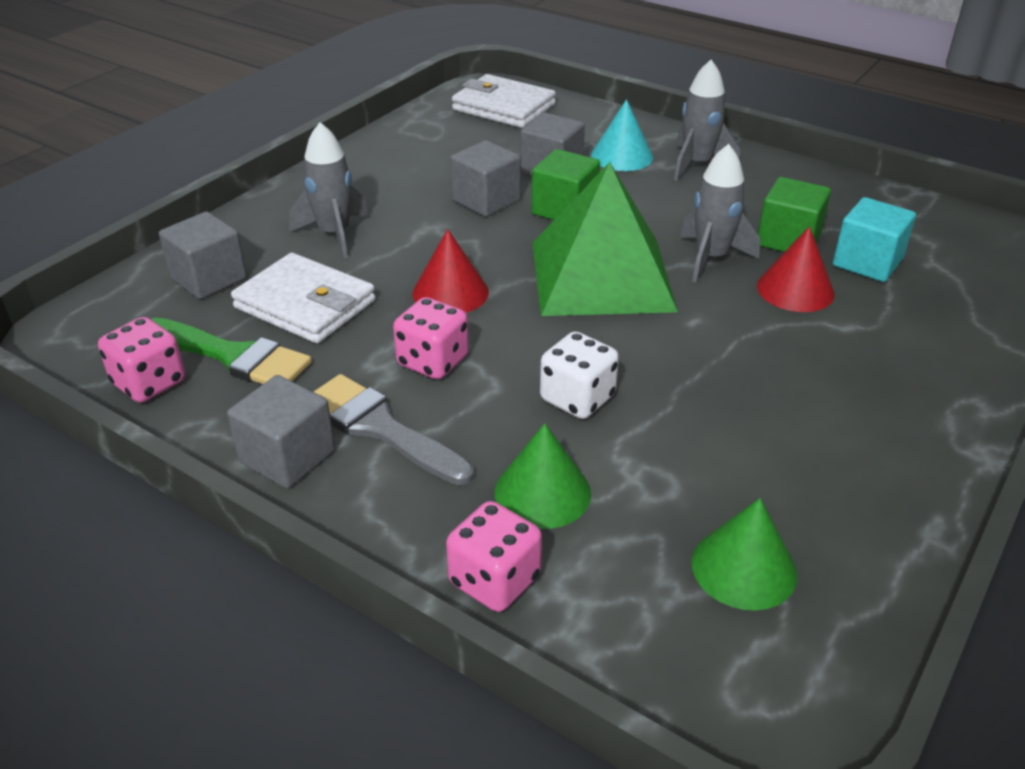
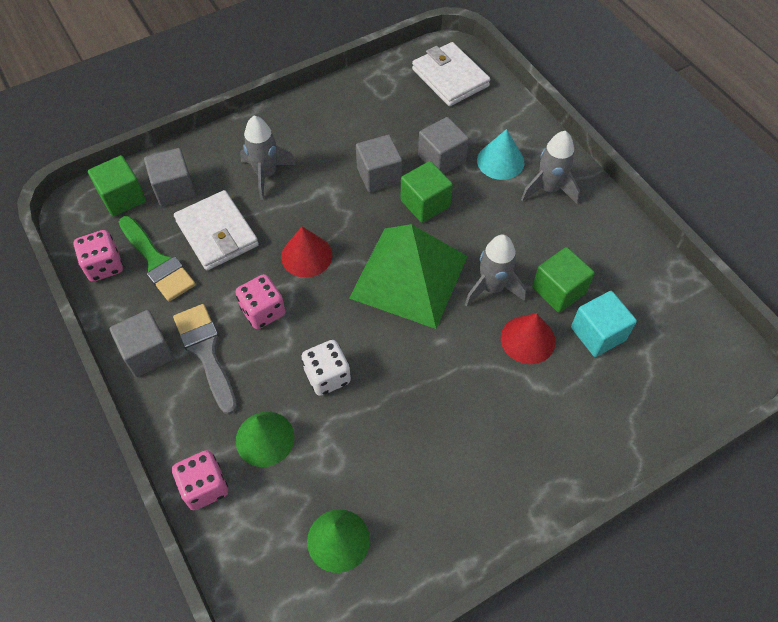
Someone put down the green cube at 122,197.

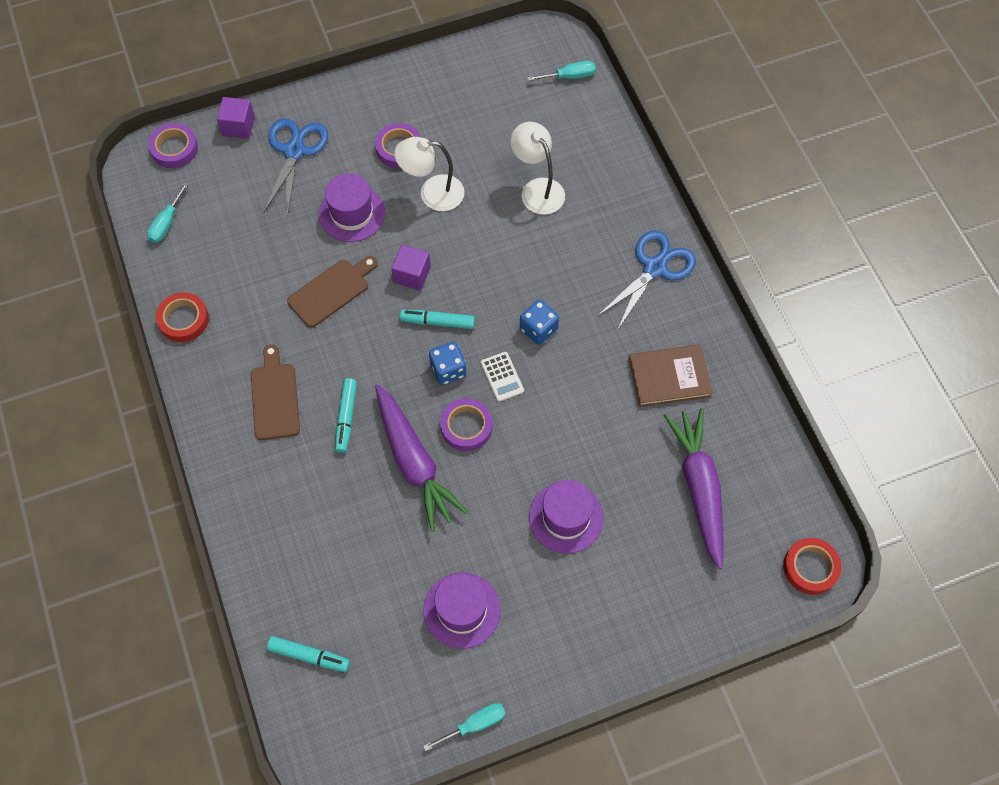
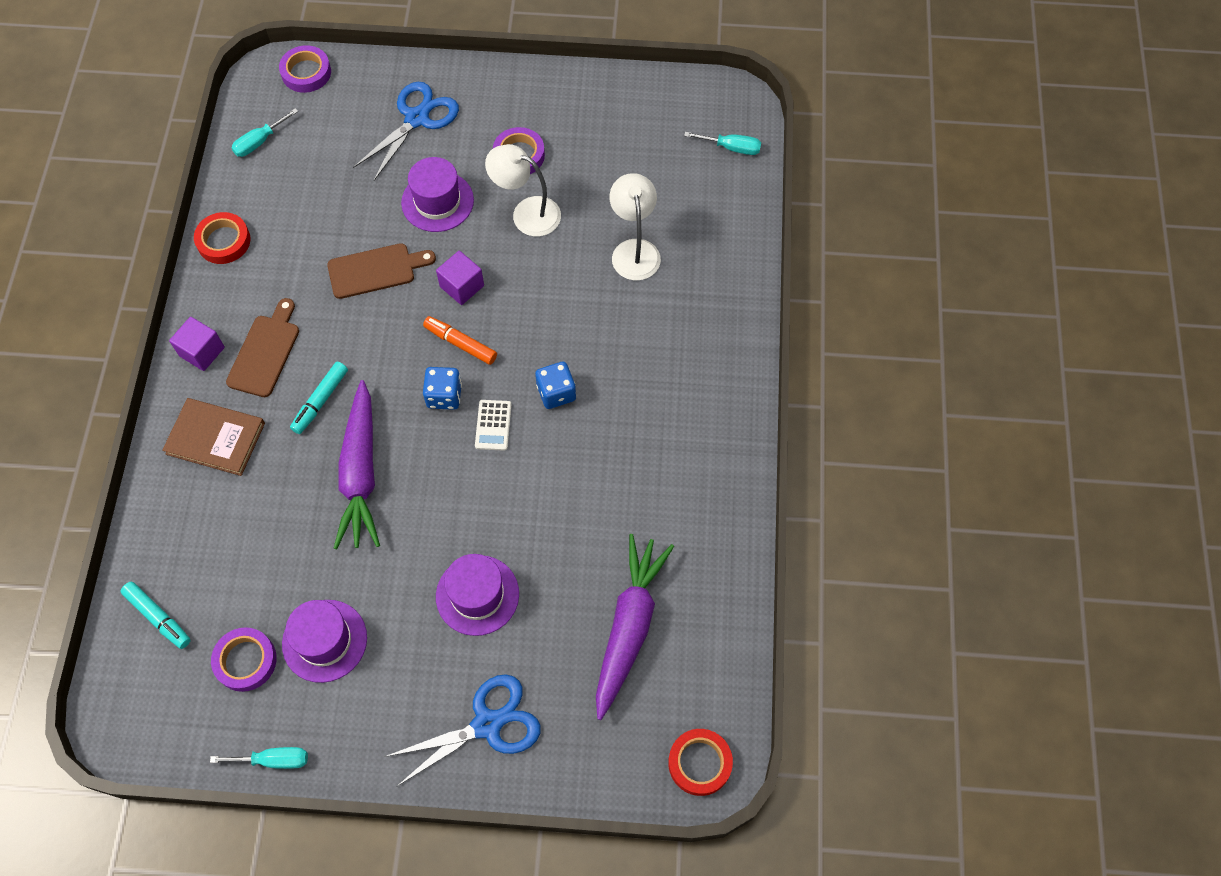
Someone carried the purple cube from 238,126 to 202,351. Someone carried the blue scissors from 654,268 to 487,724. Someone repainted the turquoise marker at 437,322, which became the orange marker at 460,343. Someone carried the brown book from 669,377 to 215,438. Someone carried the purple tape from 466,426 to 245,661.

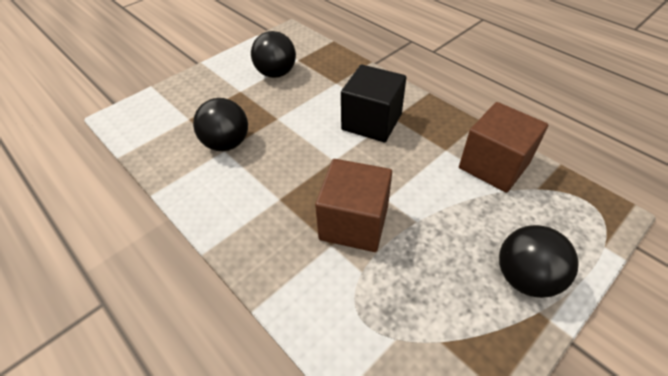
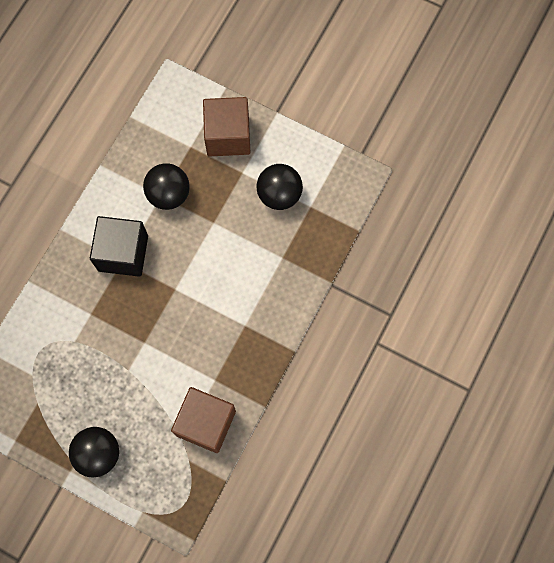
Someone carried the black cube from 371,122 to 123,253. Someone carried the brown cube from 354,223 to 228,136.

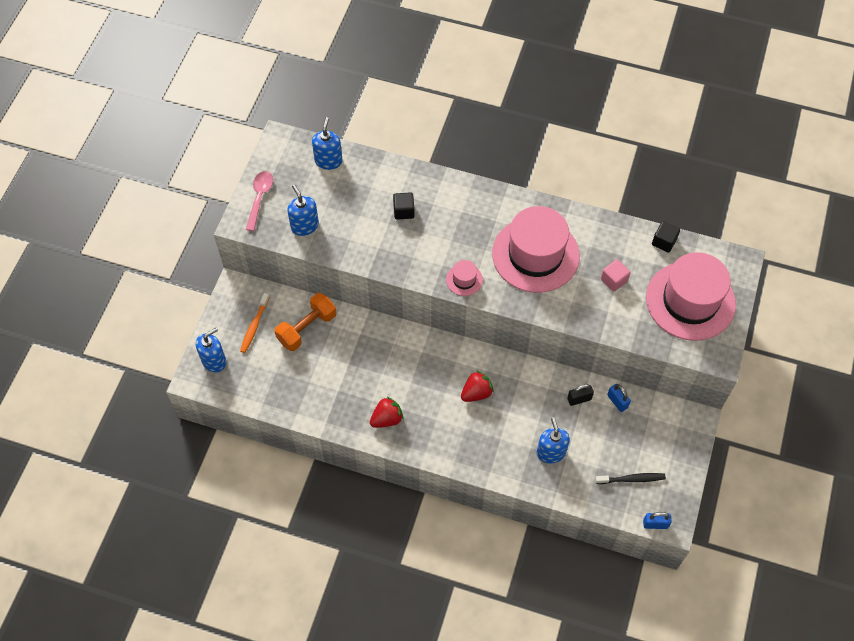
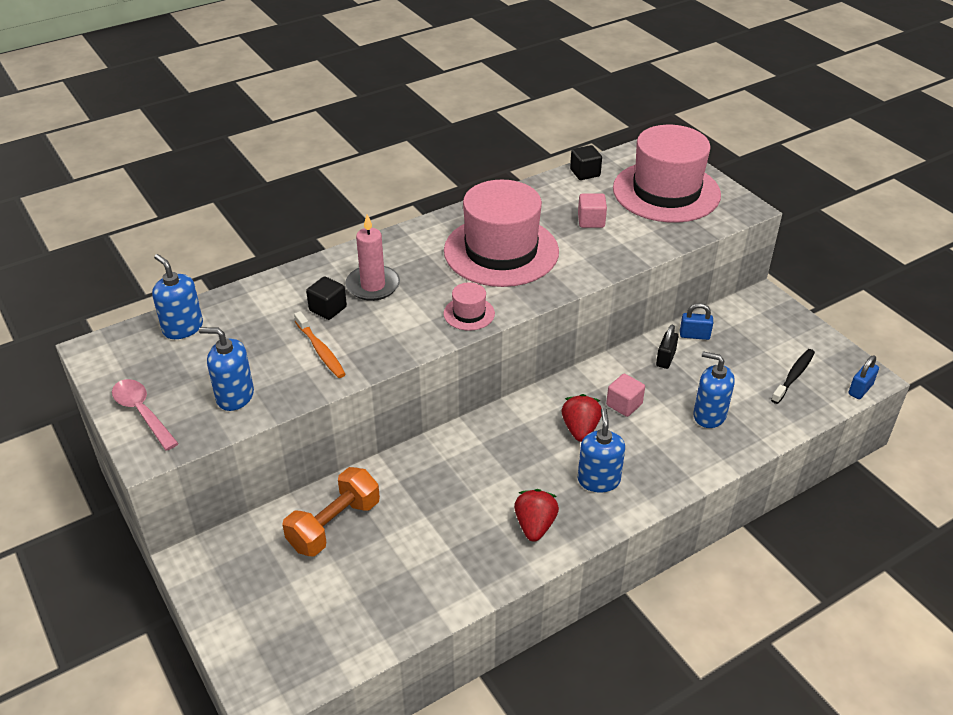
Someone carried the orange toothbrush from 254,326 to 320,350. Someone rotated the orange dumbbell at 307,328 by 45 degrees clockwise. Someone carried the blue soap dispenser from 214,361 to 598,480. Someone put down the pink candle at 373,285. Someone put down the pink cube at 624,404.

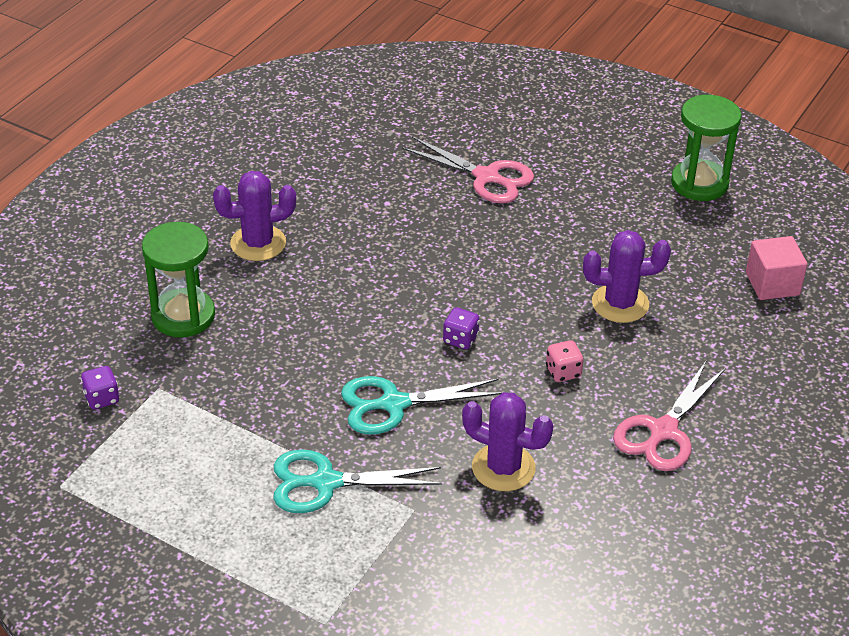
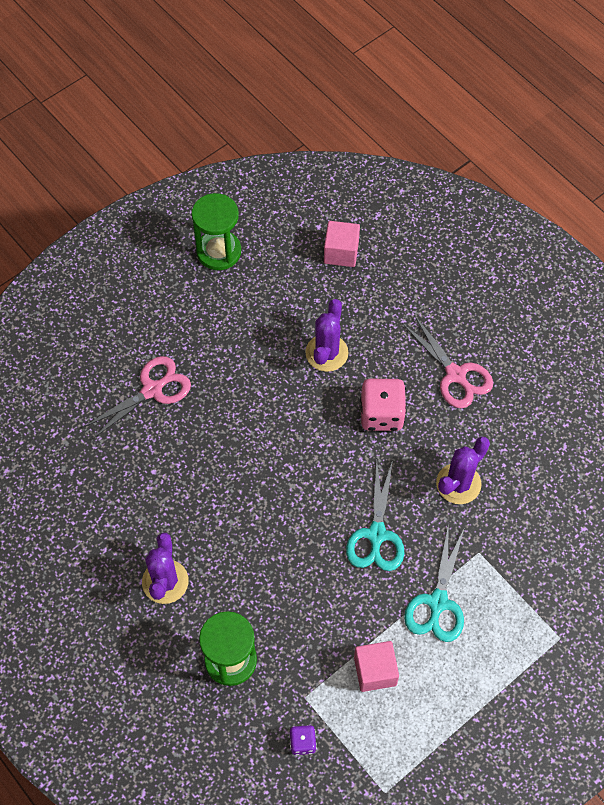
Someone took away the purple dice at 460,339. Someone scaled the pink dice at 563,372 by 1.91. Someone put down the pink cube at 375,671.

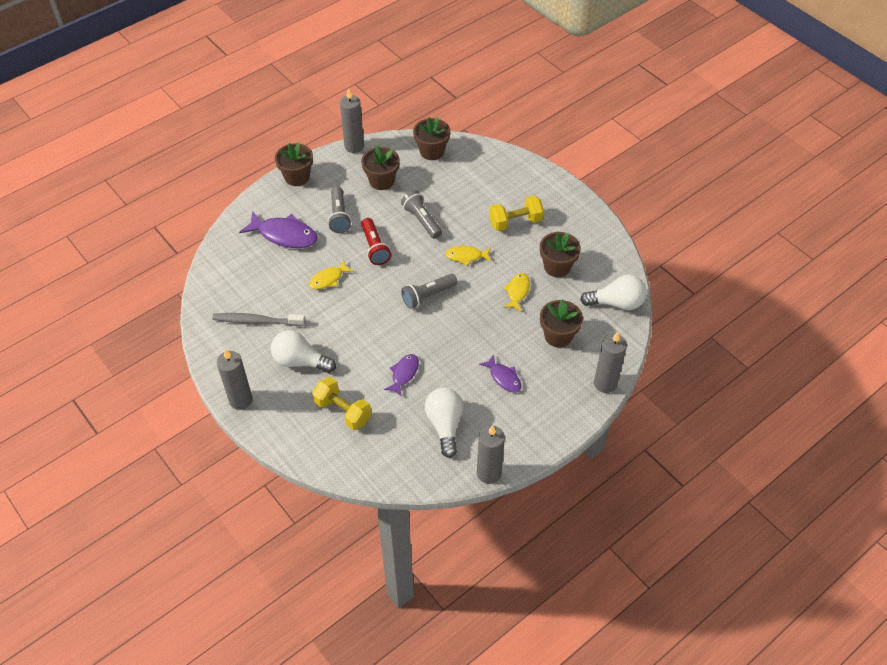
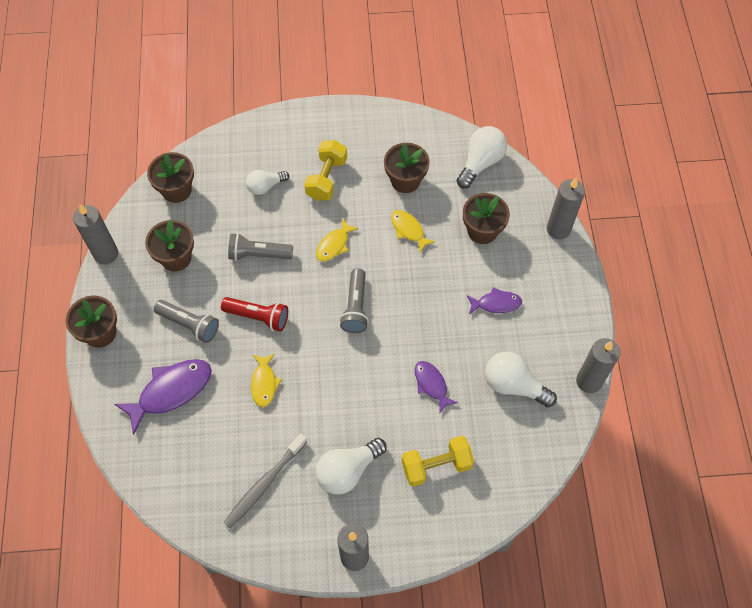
Someone put down the white light bulb at 265,186.

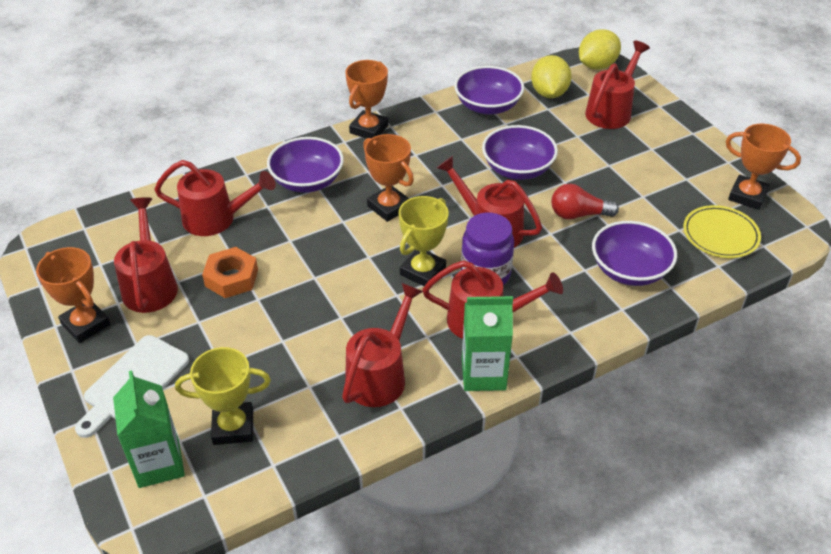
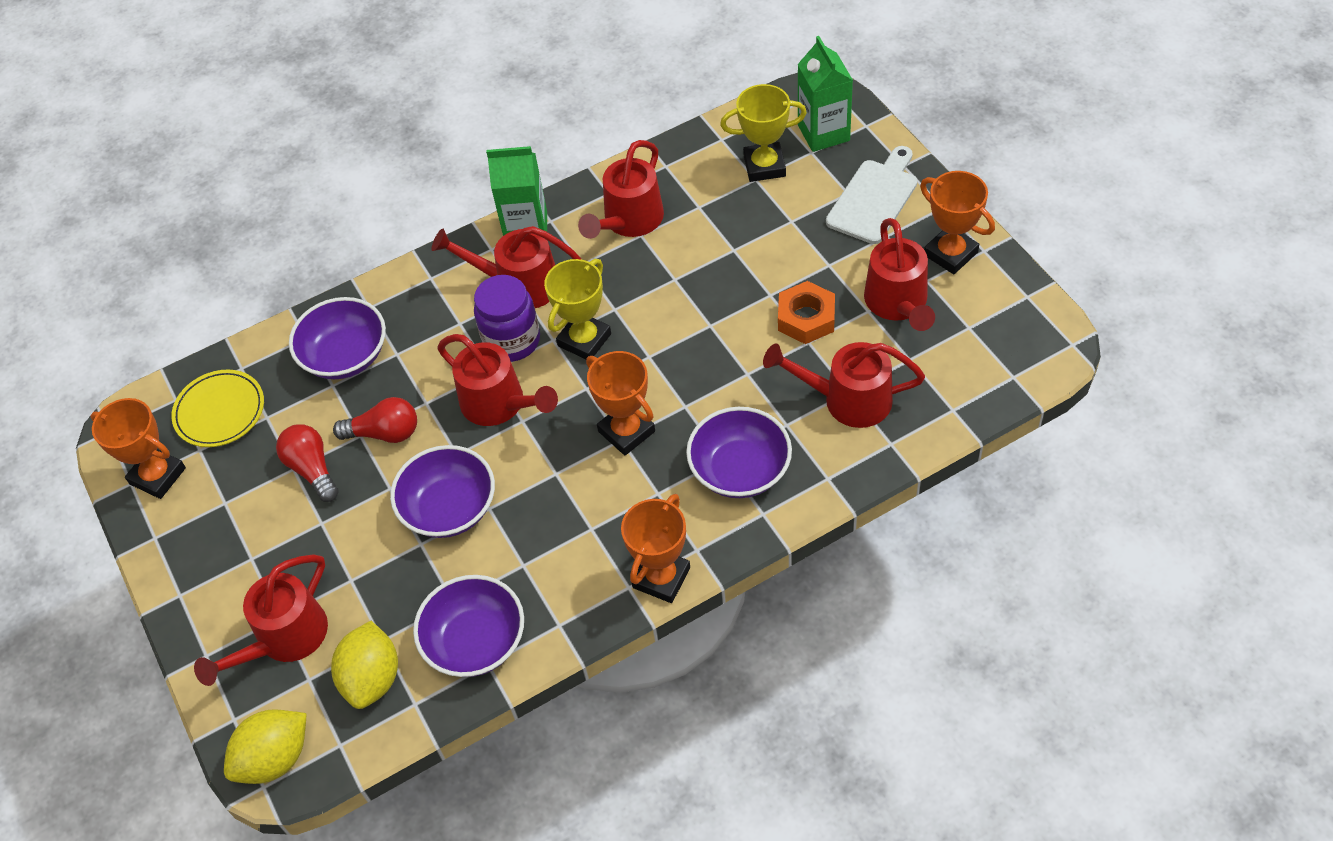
Someone put down the red light bulb at 312,469.

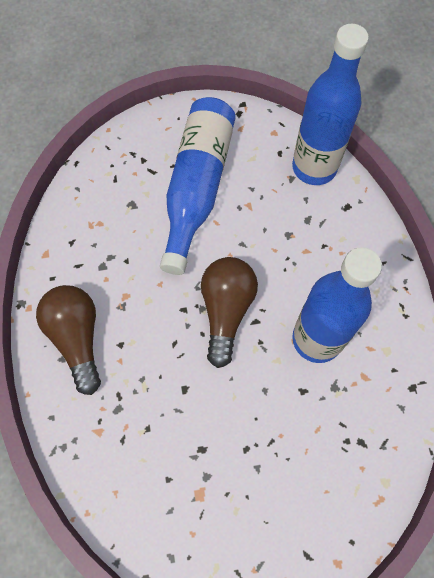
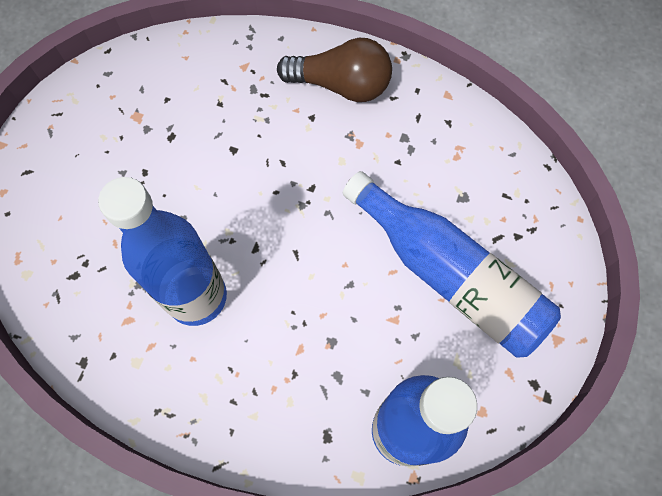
Someone took away the brown light bulb at 226,311.

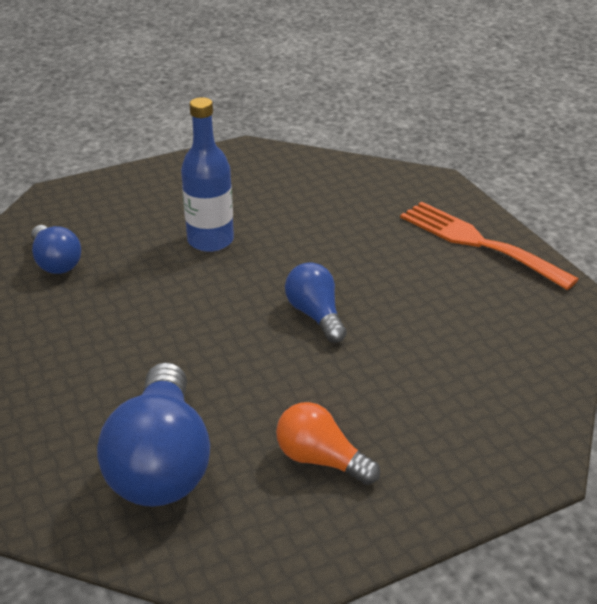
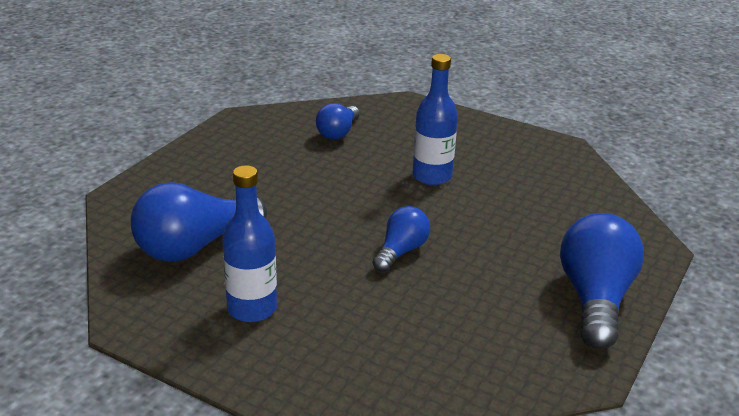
Someone swapped the orange fork at 477,242 for the blue light bulb at 595,299. Someone swapped the orange light bulb at 320,459 for the blue bottle at 252,308.

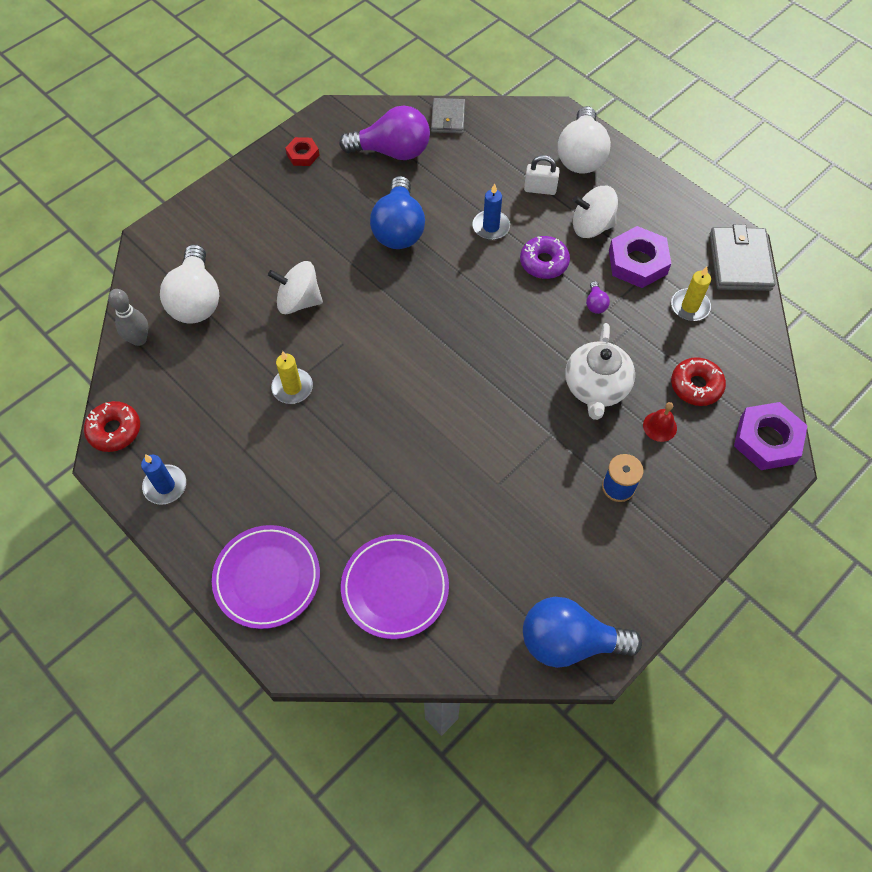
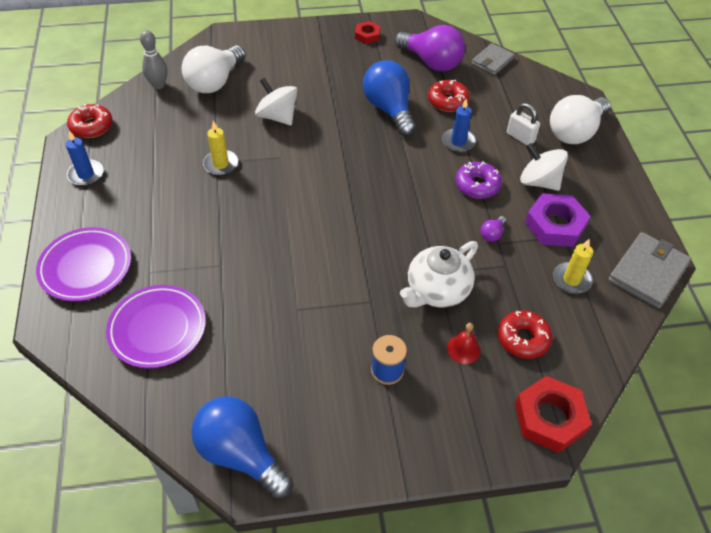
Someone rotated the blue light bulb at 399,228 by 120 degrees clockwise. Someone repainted the purple nut at 767,440, which became the red nut at 549,418. Someone put down the red donut at 448,101.

